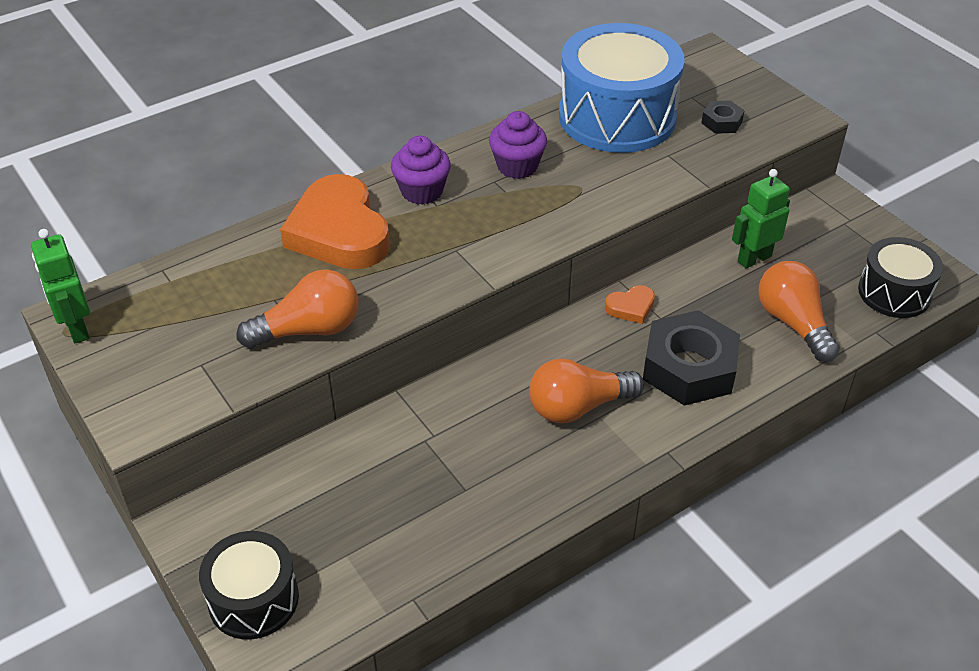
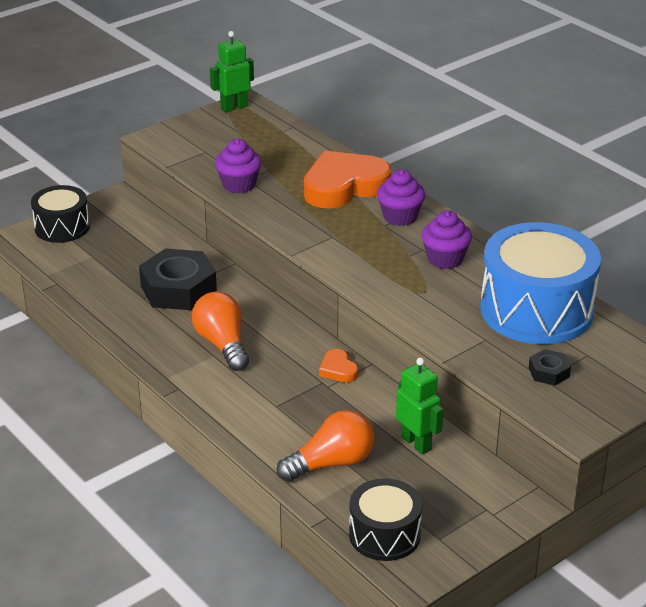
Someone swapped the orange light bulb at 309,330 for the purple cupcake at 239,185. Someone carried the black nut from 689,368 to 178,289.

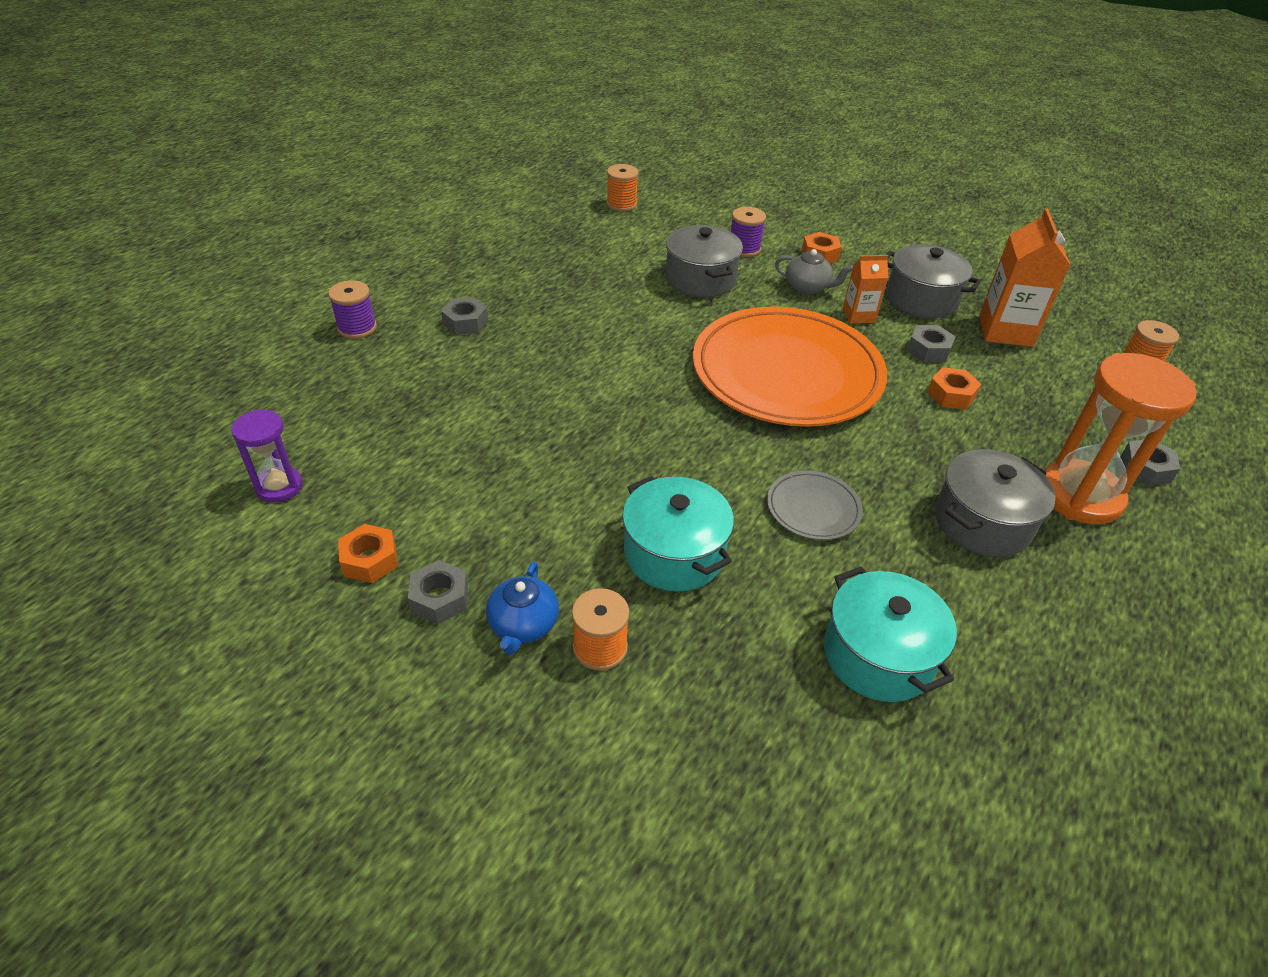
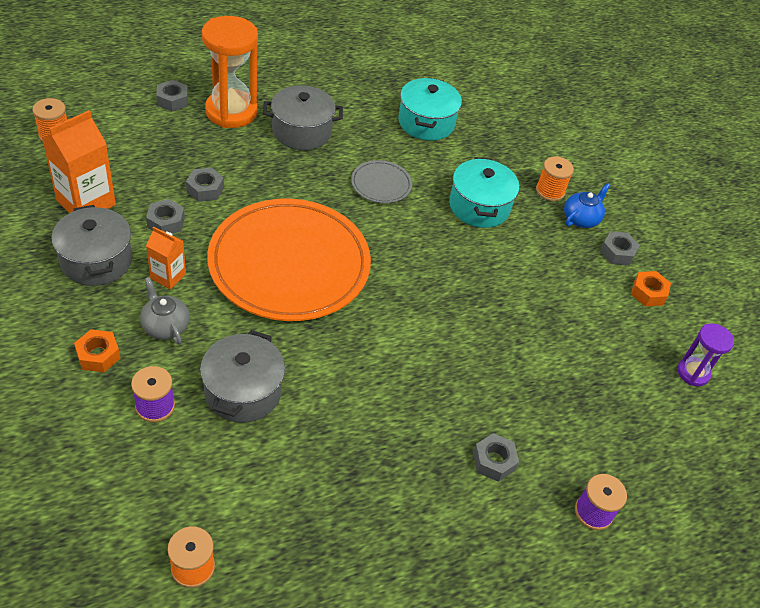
Someone repainted the orange nut at 951,395, which became the grey nut at 205,189.

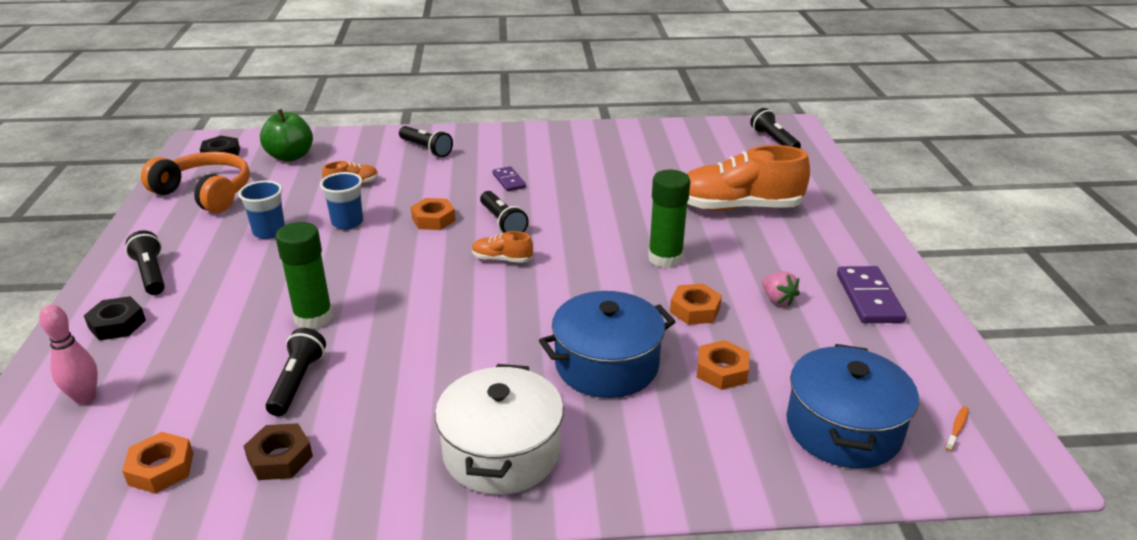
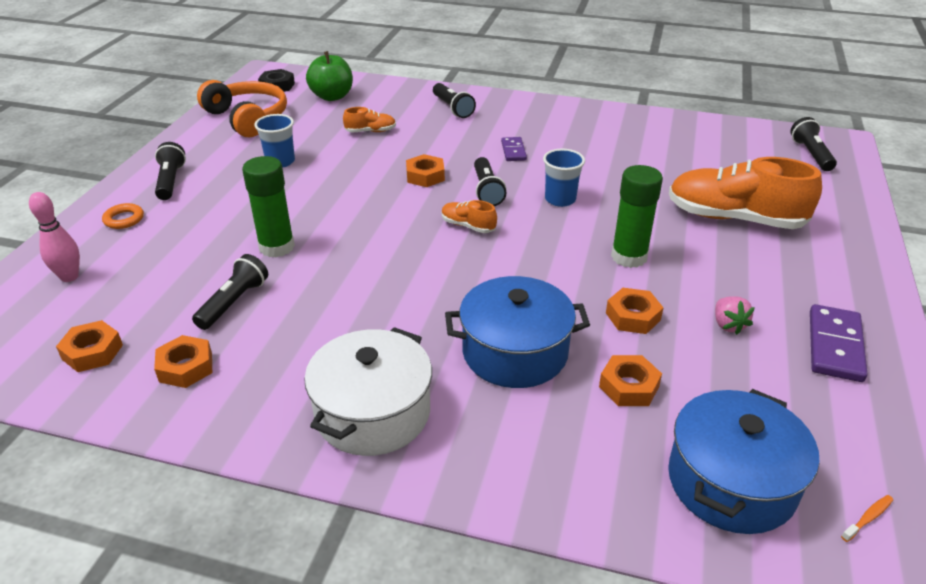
Someone carried the blue cup from 347,222 to 560,199. Someone swapped the black nut at 117,324 for the orange ring at 124,219. Someone repainted the brown nut at 280,458, which became the orange nut at 186,367.

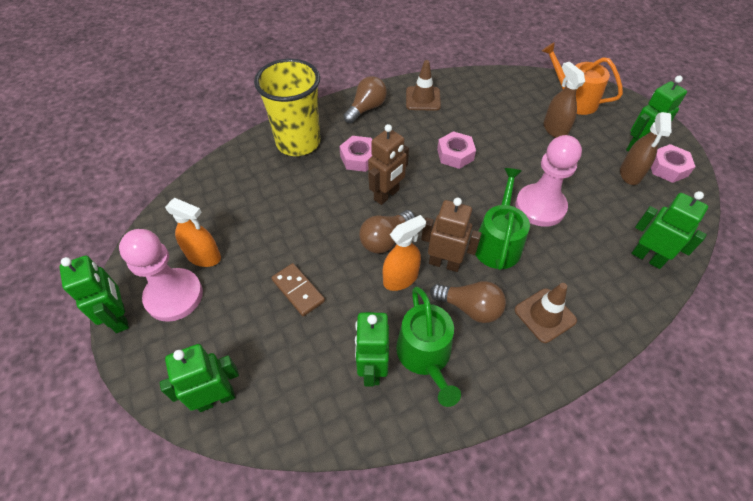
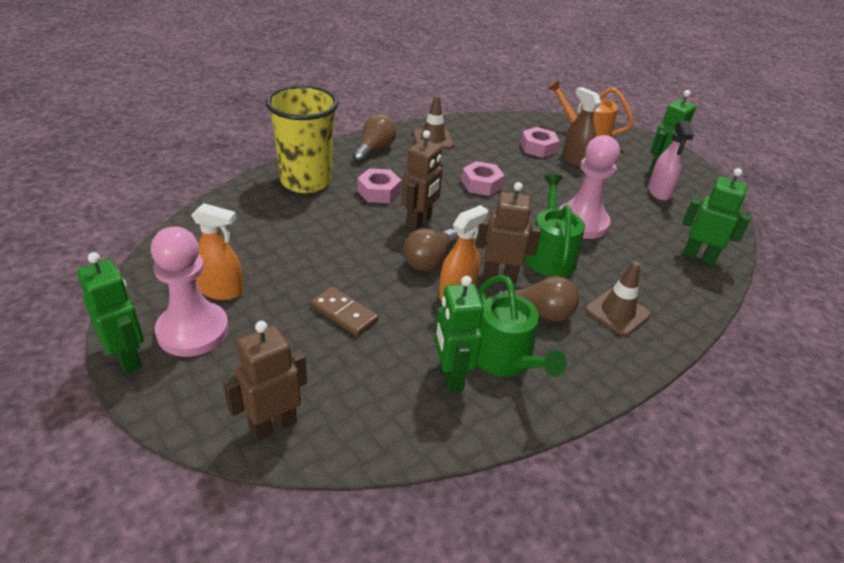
Someone repainted the brown spray bottle at 630,174, which became the pink spray bottle at 659,192. Someone carried the pink nut from 667,168 to 538,148. Someone repainted the green robot at 216,398, which became the brown robot at 273,425.

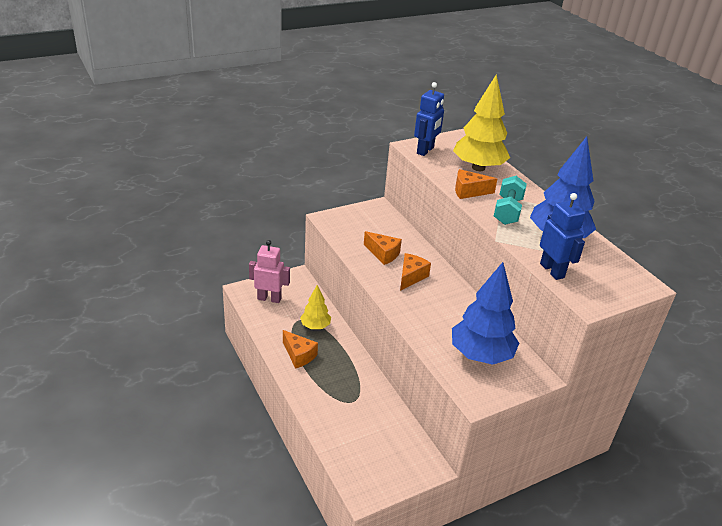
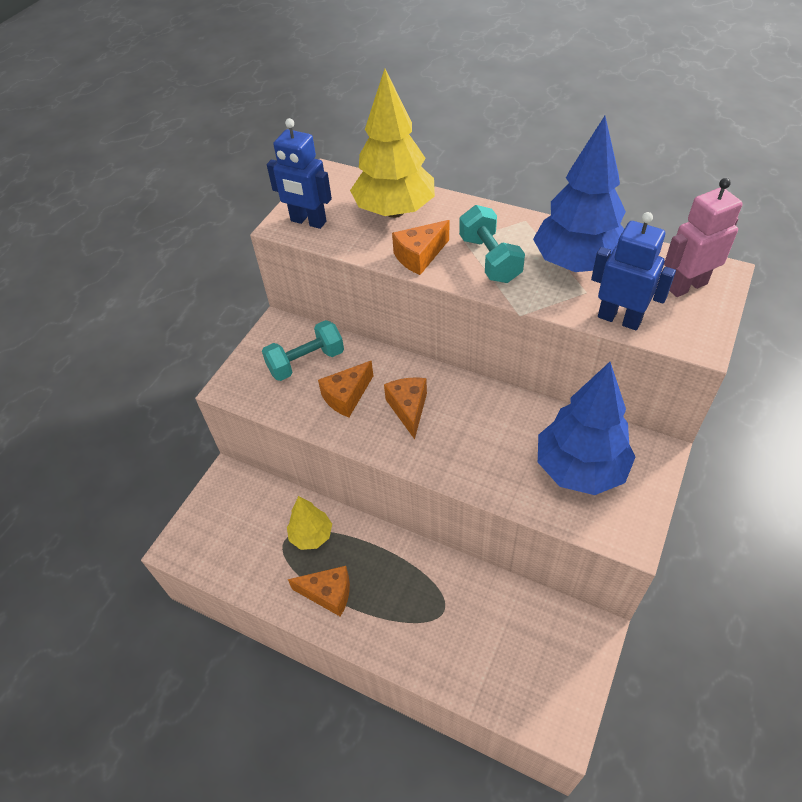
Someone rotated the blue robot at 425,150 by 120 degrees clockwise. Someone rotated the orange cheese at 383,254 by 135 degrees clockwise. Someone carried the pink robot from 269,298 to 686,286. Someone put down the turquoise dumbbell at 306,362.

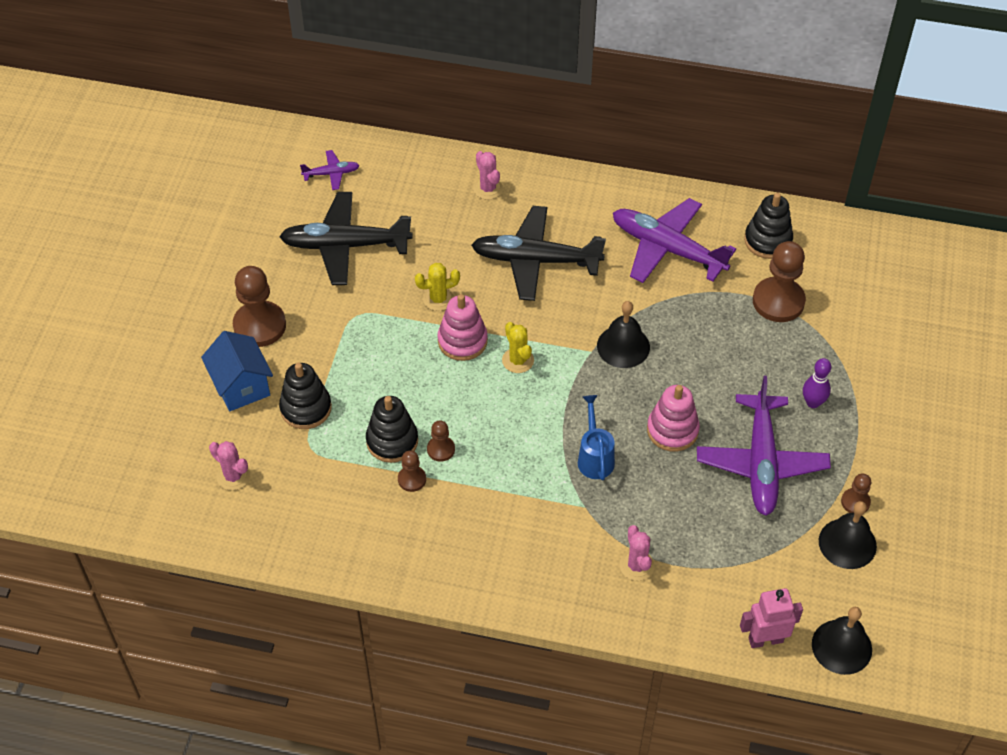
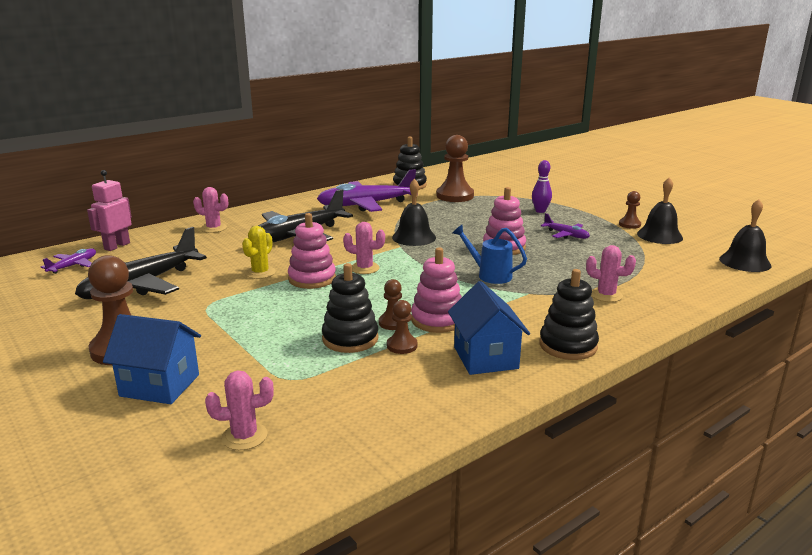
Someone repainted the yellow cactus at 518,360, which became the pink cactus at 364,268. Someone carried the black stacking toy from 306,408 to 568,345. Someone scaled the purple plane at 761,462 by 0.46. Someone carried the pink robot from 765,640 to 117,246. Someone put down the pink stacking toy at 437,320. Someone put down the blue house at 485,358.

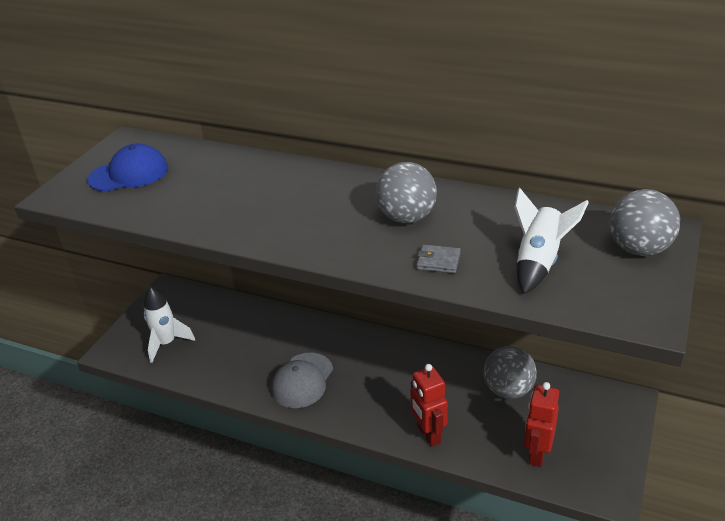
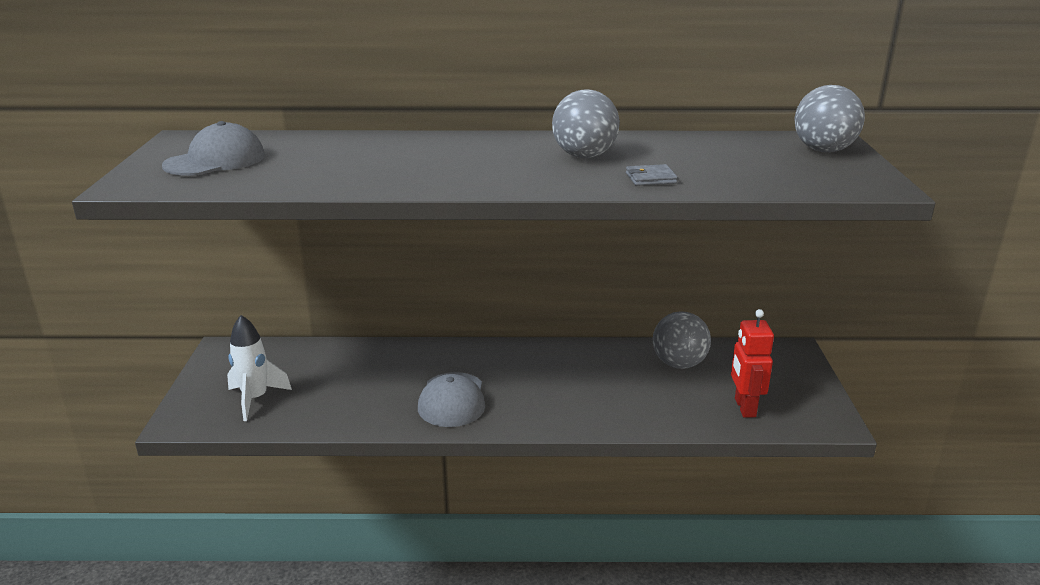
Someone repainted the blue cap at 129,174, which became the grey cap at 215,160. Someone took away the white rocket at 539,262. Someone took away the red robot at 428,434.

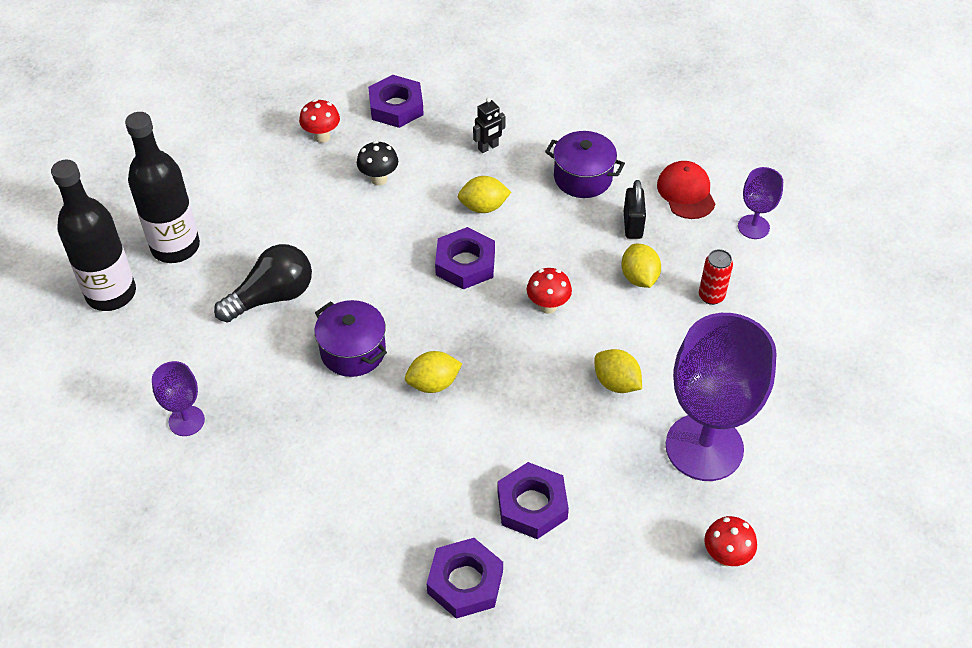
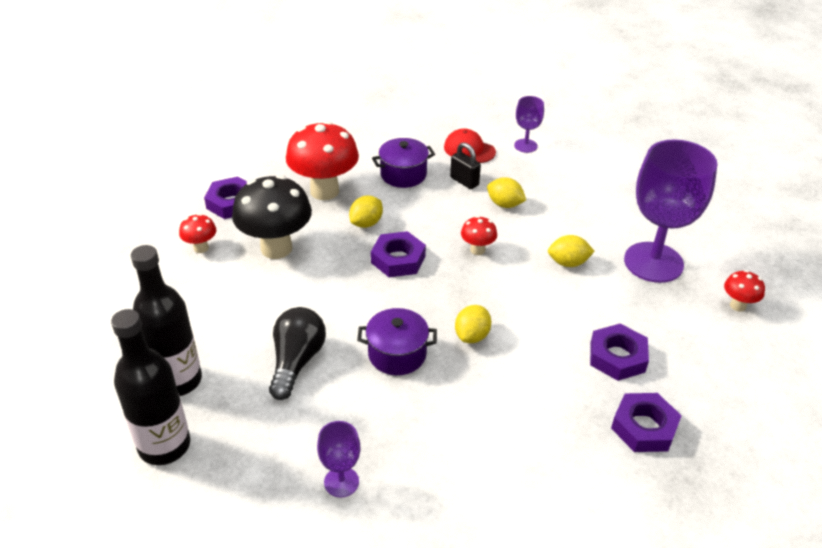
Someone swapped the black robot at 488,147 for the red mushroom at 324,191. Someone scaled the black mushroom at 379,179 by 2.12. Someone took away the red can at 711,296.

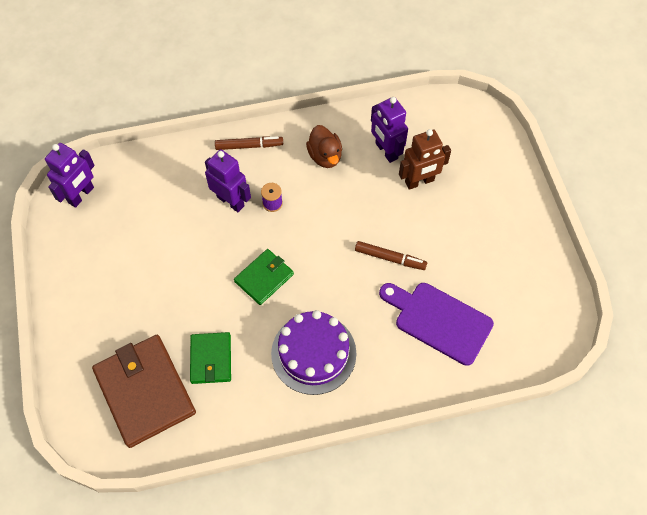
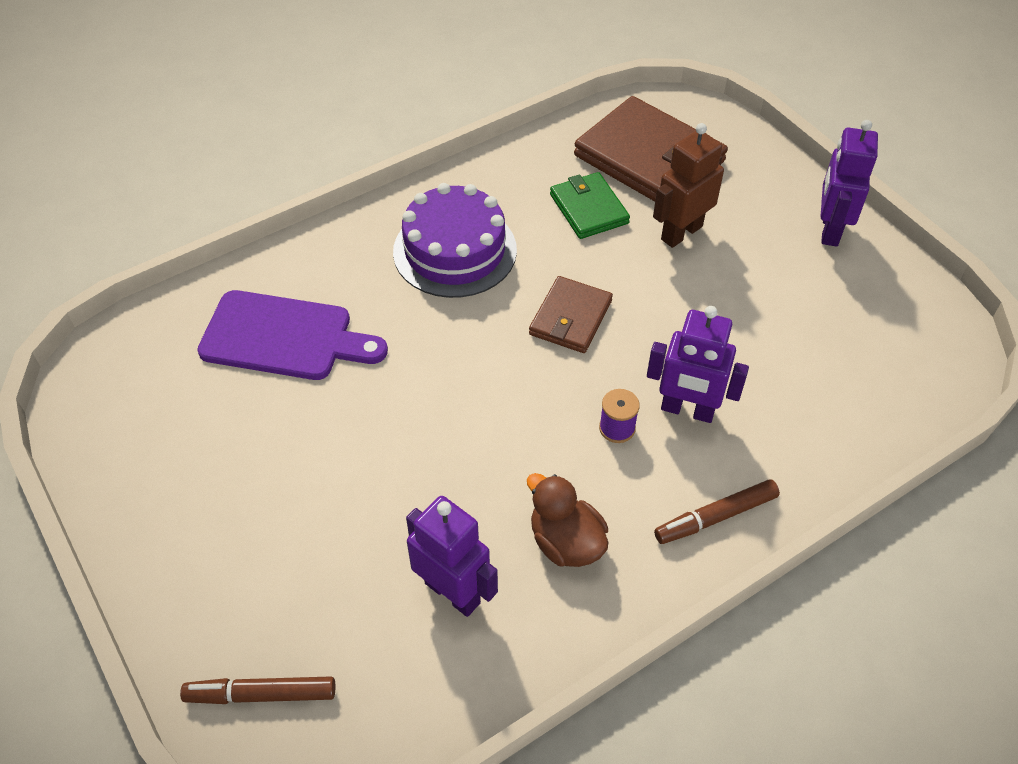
Someone carried the brown robot from 419,182 to 681,232. Someone carried the purple robot from 81,195 to 829,229. Someone carried the brown marker from 390,258 to 261,694. Someone repainted the green wallet at 264,278, which became the brown wallet at 570,318.

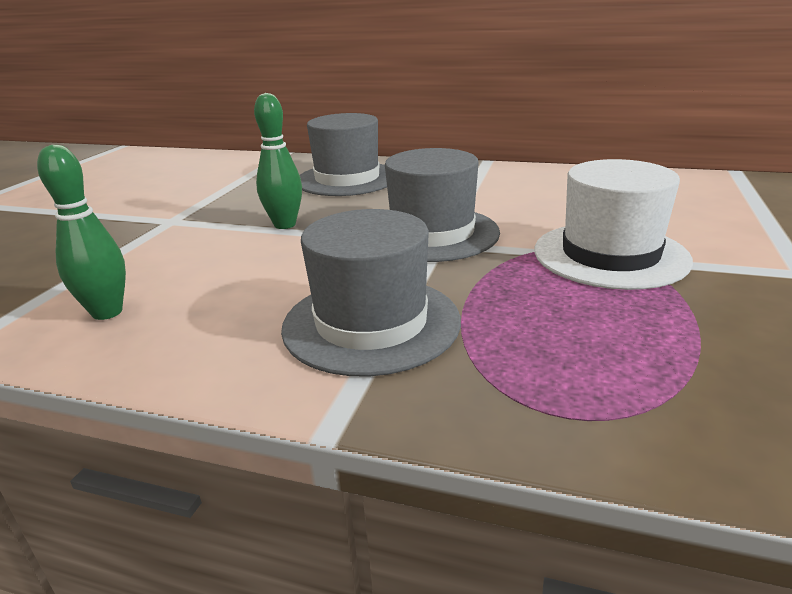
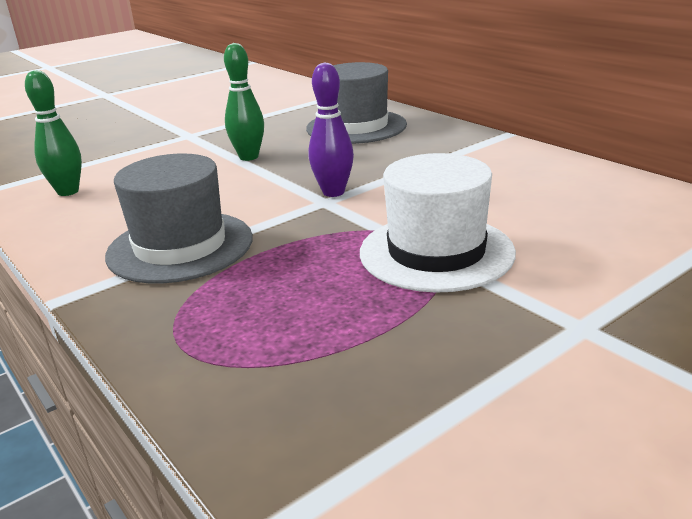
Someone swapped the grey hat at 432,233 for the purple bowling pin at 333,192.

